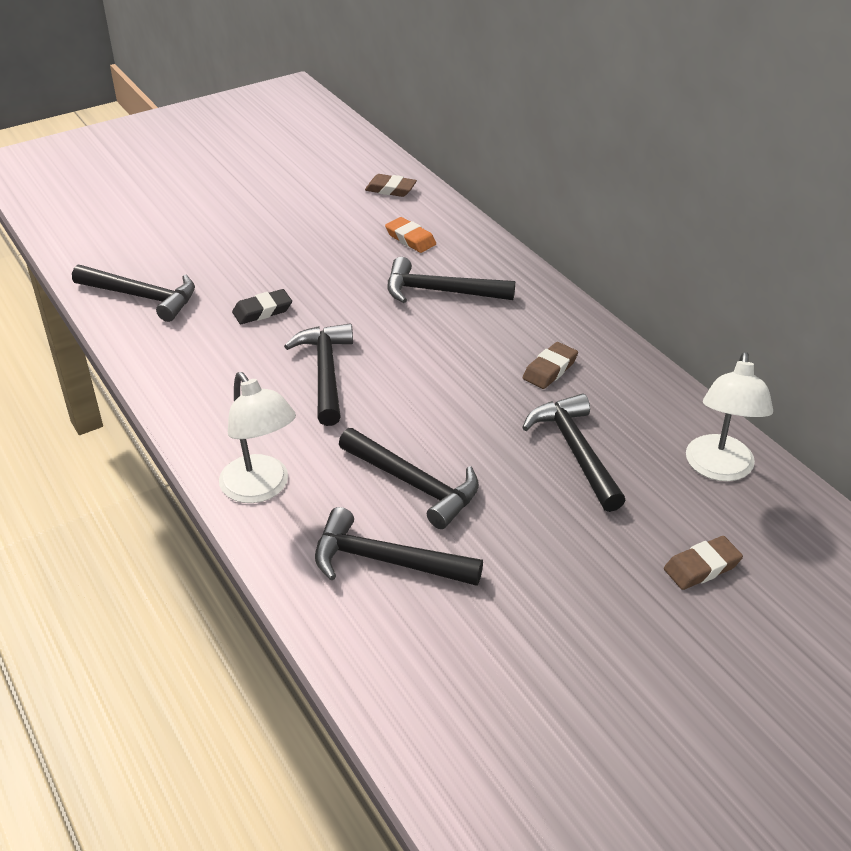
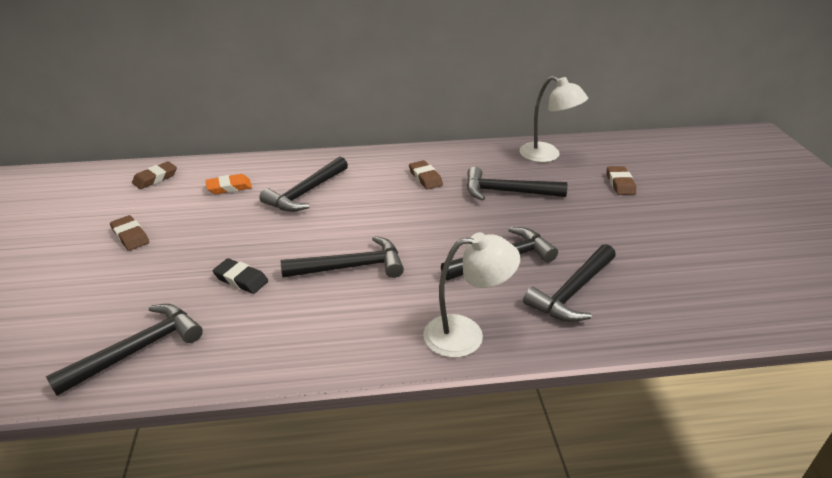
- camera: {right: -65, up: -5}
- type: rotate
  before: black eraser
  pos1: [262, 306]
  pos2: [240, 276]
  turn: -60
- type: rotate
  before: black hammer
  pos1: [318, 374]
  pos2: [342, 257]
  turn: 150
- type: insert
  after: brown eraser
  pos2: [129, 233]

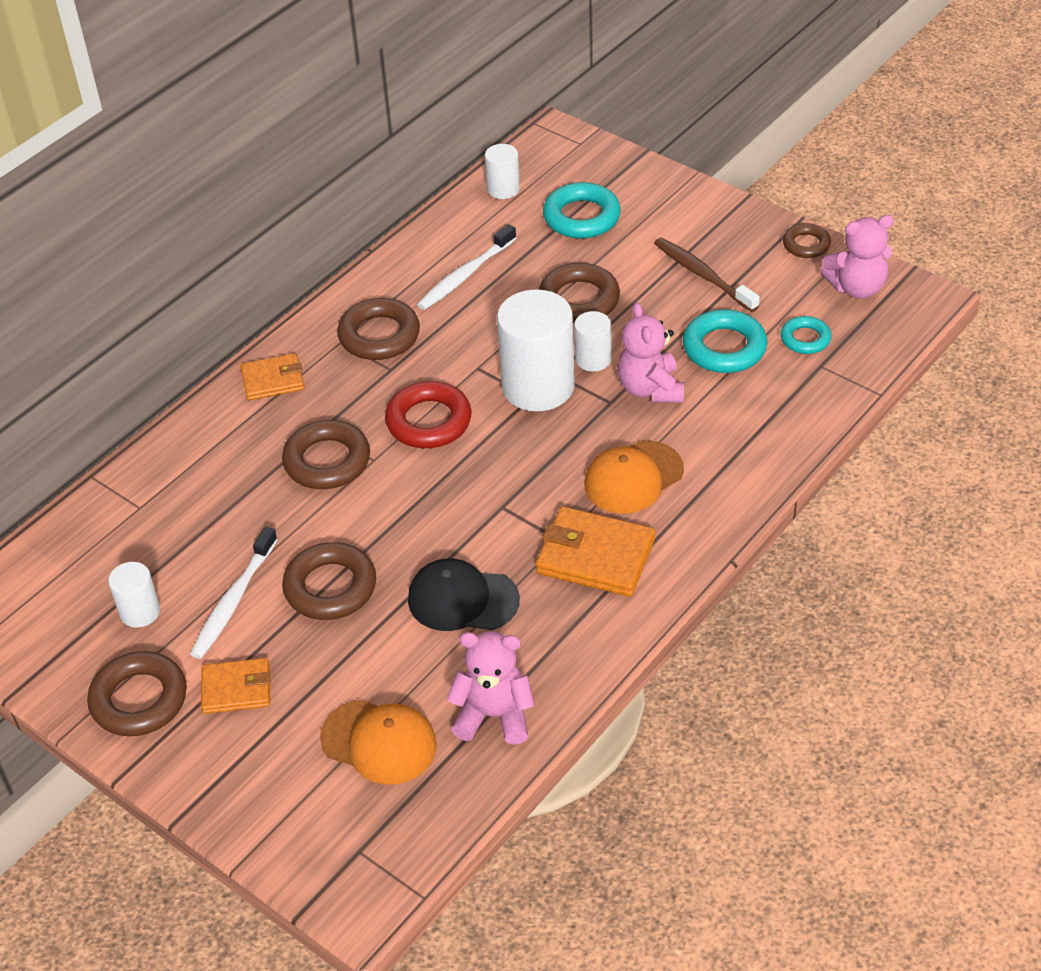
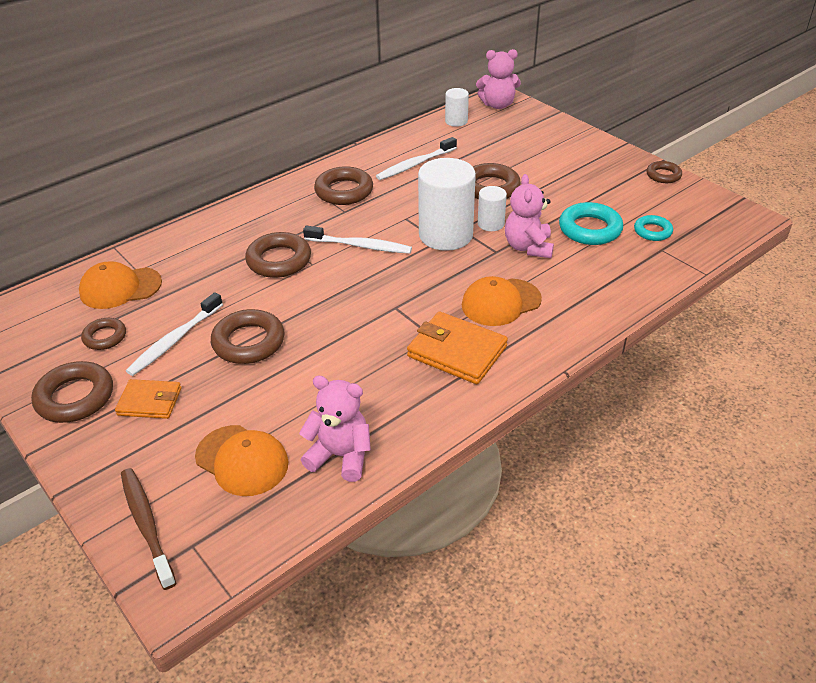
- camera: {right: 10, up: -5}
- type: replace
  before: white cylinder
  after: brown ring
  pos1: [134, 595]
  pos2: [103, 334]
- type: delete
  before: orange wallet
  pos1: [272, 376]
- type: replace
  before: red ring
  after: white toothbrush
  pos1: [428, 414]
  pos2: [357, 240]
- type: delete
  before: black cap
  pos1: [464, 594]
- type: delete
  before: turquoise ring
  pos1: [582, 210]
- type: move
  before: brown toothbrush
  pos1: [707, 274]
  pos2: [148, 529]
- type: move
  before: pink teddy bear
  pos1: [857, 257]
  pos2: [498, 79]
- type: insert
  after: orange cap
  pos2: [120, 285]

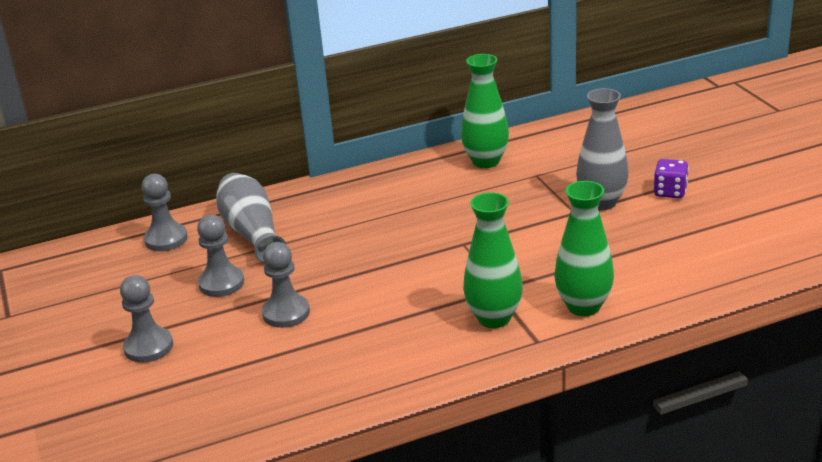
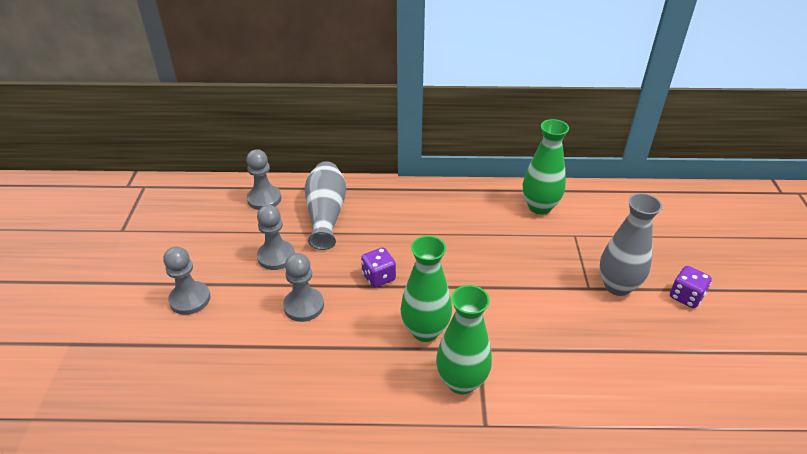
- camera: {right: 20, up: 10}
- type: move
  before: green vase
  pos1: [584, 248]
  pos2: [426, 289]
- type: insert
  after: purple dice
  pos2: [378, 267]

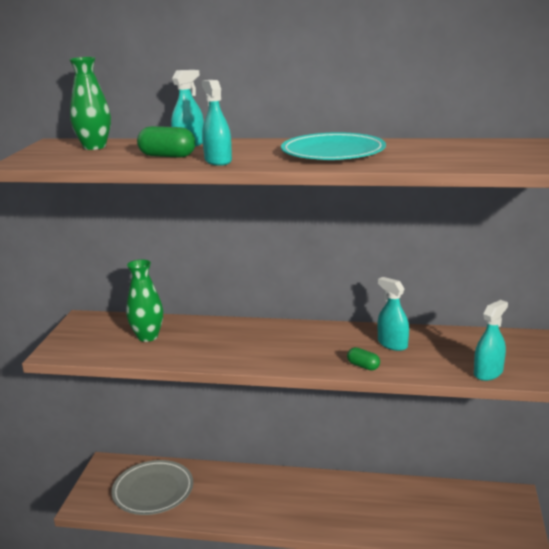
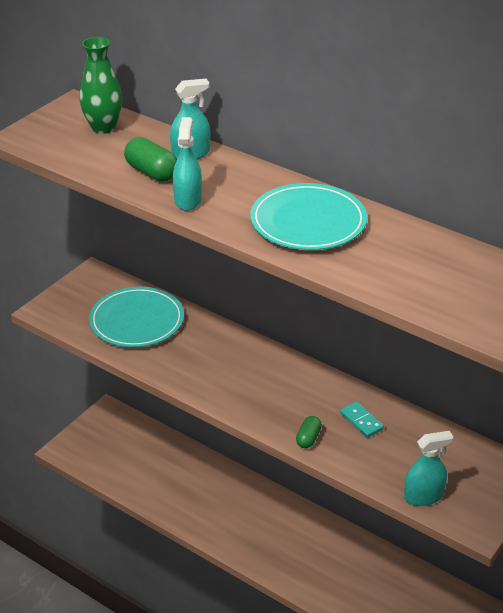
- camera: {right: 25, up: 15}
- type: delete
  before: grey plate
  pos1: [152, 487]
- type: replace
  before: green vase
  after: turquoise plate
  pos1: [144, 300]
  pos2: [136, 317]
- type: rotate
  before: green capsule
  pos1: [363, 359]
  pos2: [309, 432]
  turn: 45
- type: replace
  before: turquoise spray bottle
  after: turquoise domino
  pos1: [393, 314]
  pos2: [362, 419]

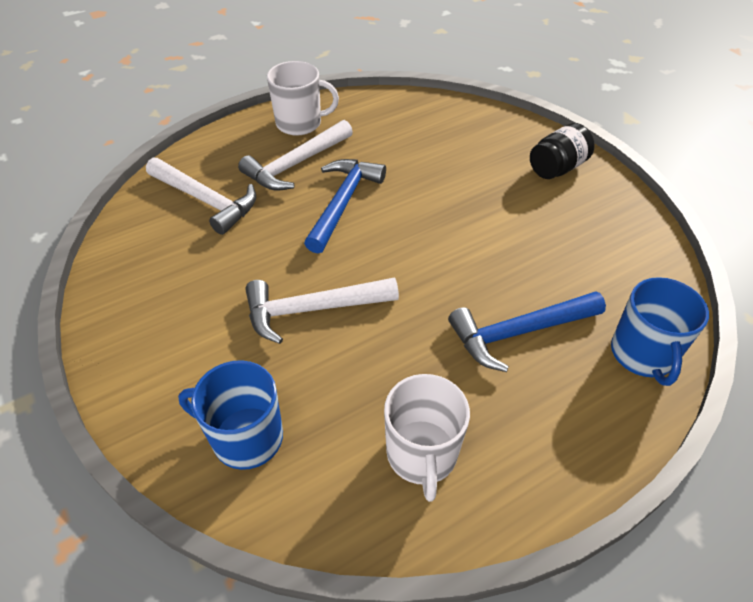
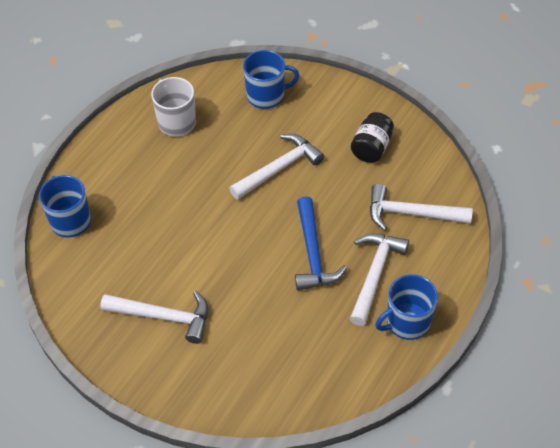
- camera: {right: 155, up: 5}
- type: recolor
  before: white mug
  after: blue mug
  pos1: [303, 98]
  pos2: [406, 307]
- type: delete
  before: blue hammer
  pos1: [527, 331]
- type: move
  before: black jar
  pos1: [562, 151]
  pos2: [372, 137]
- type: insert
  after: white hammer
  pos2: [154, 317]

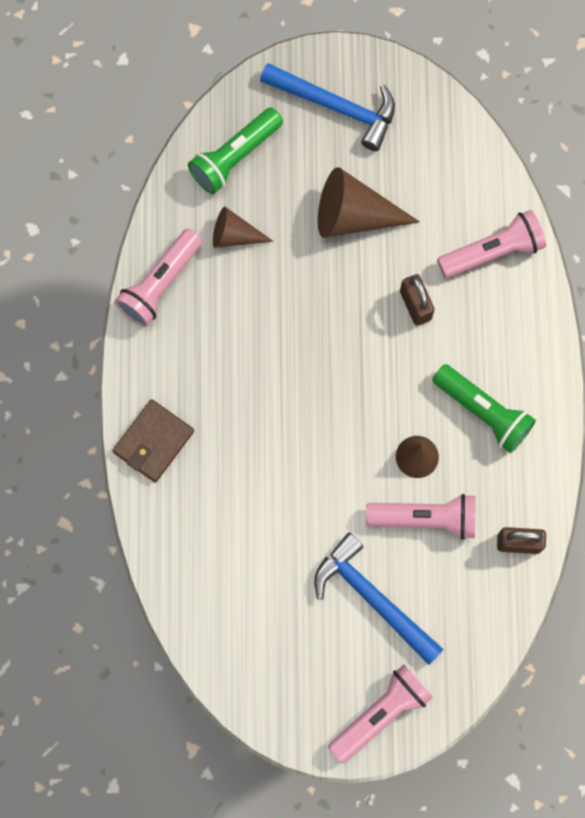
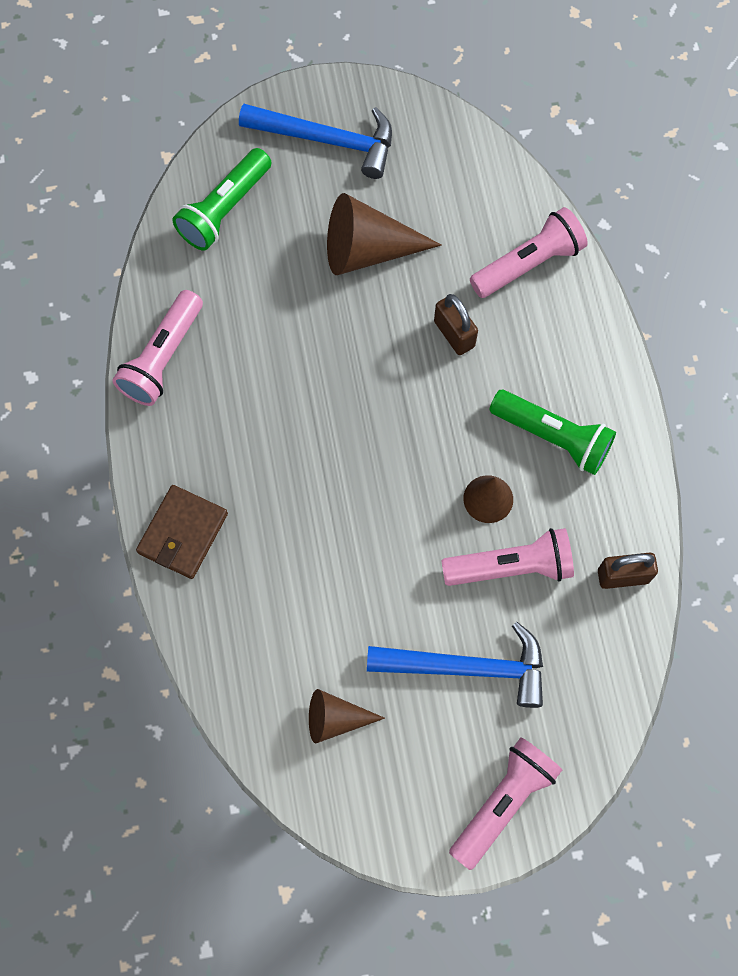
- camera: {right: -10, up: -5}
- type: move
  before: brown cone
  pos1: [243, 227]
  pos2: [347, 716]
- type: rotate
  before: blue hammer
  pos1: [379, 599]
  pos2: [455, 665]
  turn: 150

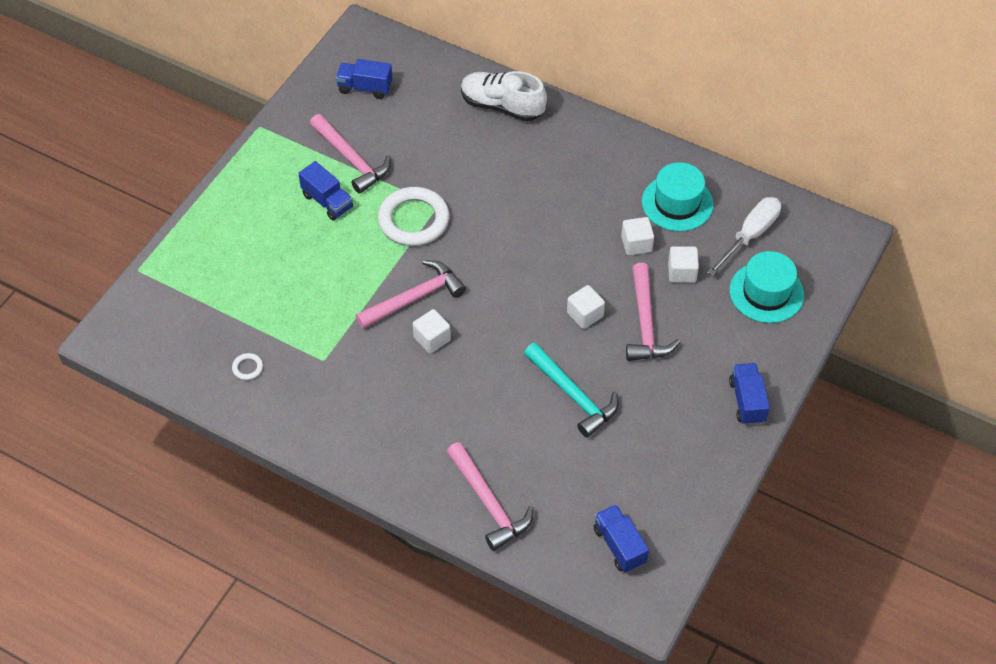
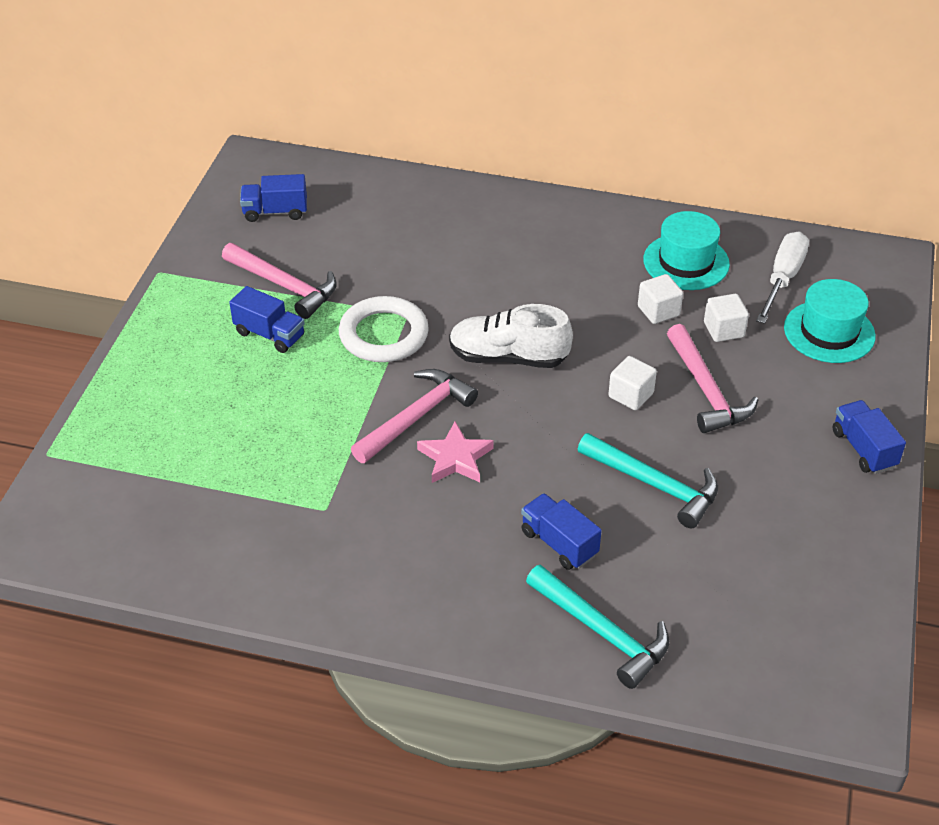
- camera: {right: -15, up: -10}
- type: delete
  before: white ring
  pos1: [247, 366]
- type: replace
  before: white cube
  after: pink star
  pos1: [432, 331]
  pos2: [455, 452]
- type: recolor
  before: pink hammer
  after: turquoise hammer
  pos1: [490, 496]
  pos2: [597, 627]
- type: move
  before: white shoe
  pos1: [504, 96]
  pos2: [511, 336]
- type: move
  before: blue truck
  pos1: [621, 538]
  pos2: [561, 531]

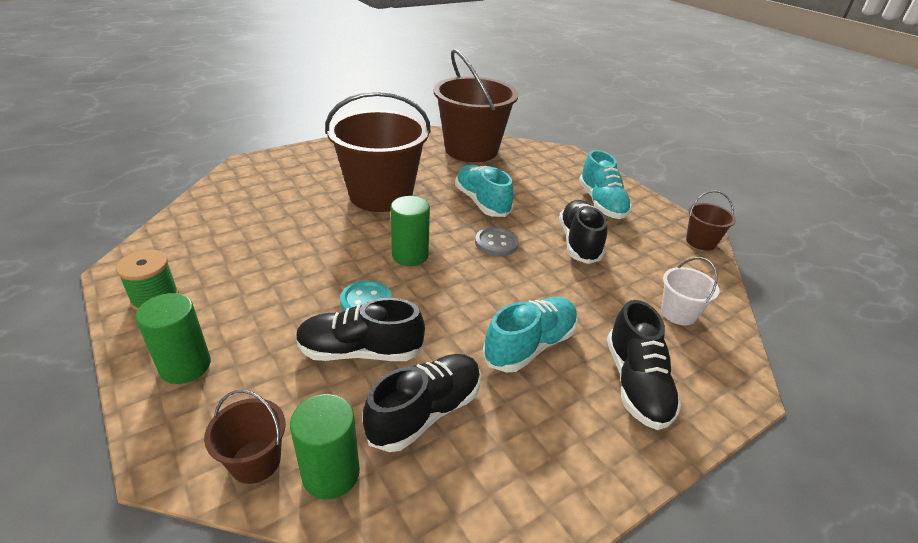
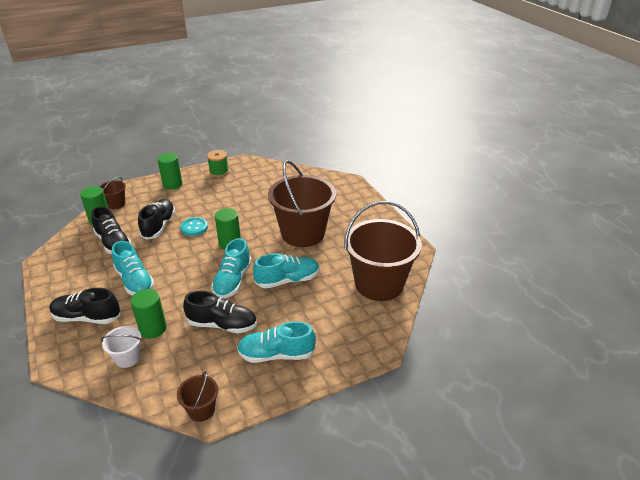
- camera: {right: 100, up: 0}
- type: replace
  before: grey button
  after: turquoise shoe
  pos1: [497, 241]
  pos2: [231, 268]
- type: insert
  after: green cylinder
  pos2: [149, 314]

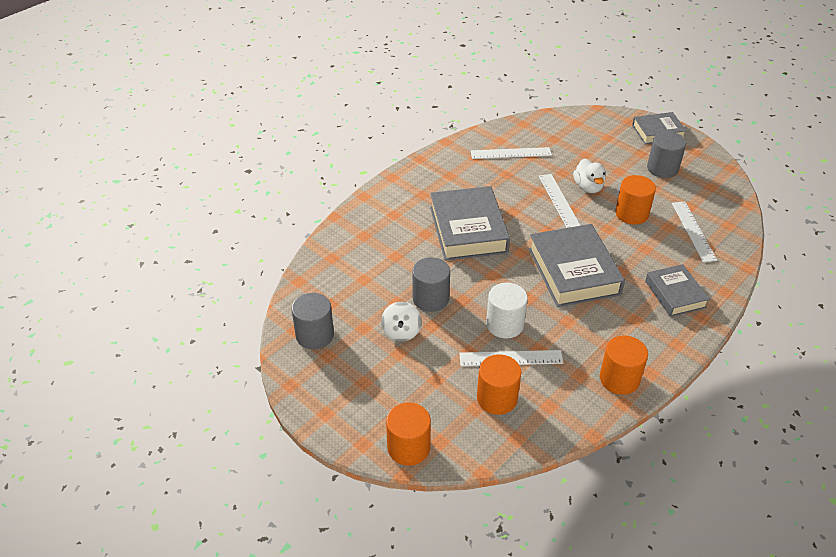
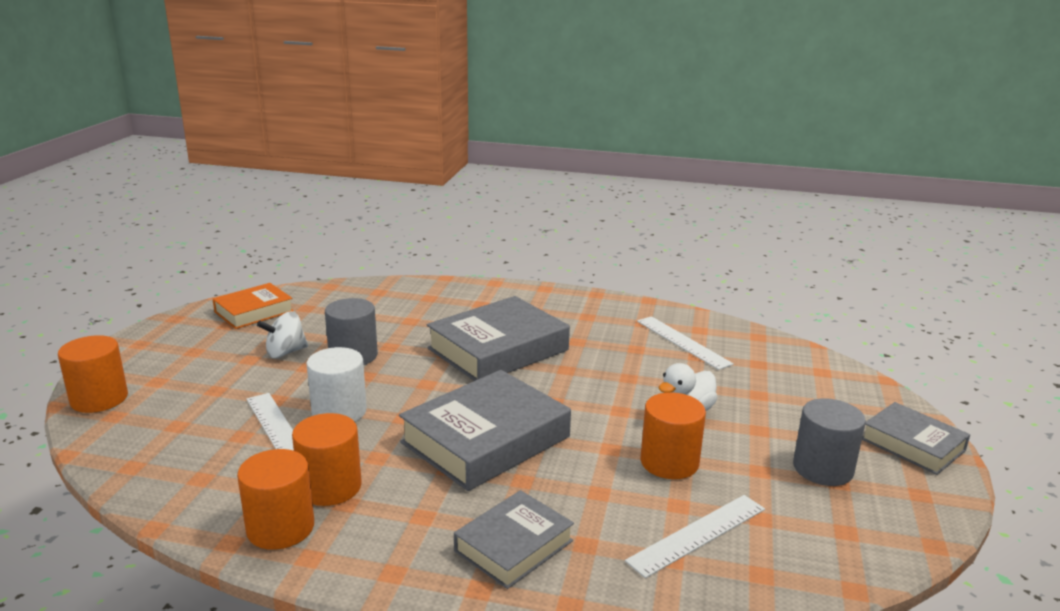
- camera: {right: 60, up: -20}
- type: replace
  before: grey cylinder
  after: orange book
  pos1: [312, 321]
  pos2: [253, 306]
- type: move
  before: orange cylinder
  pos1: [499, 384]
  pos2: [327, 459]
- type: delete
  before: white ruler
  pos1: [560, 201]

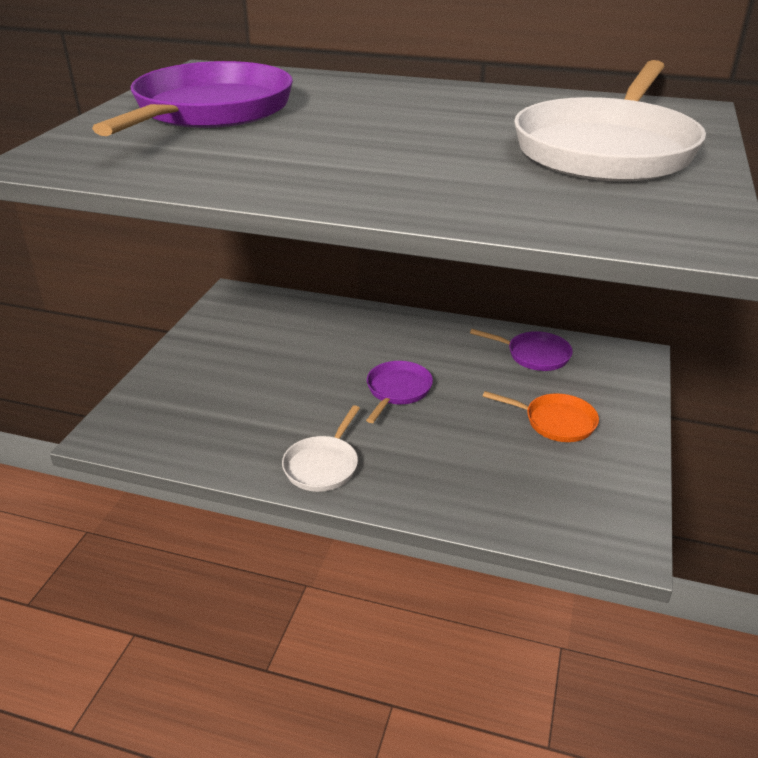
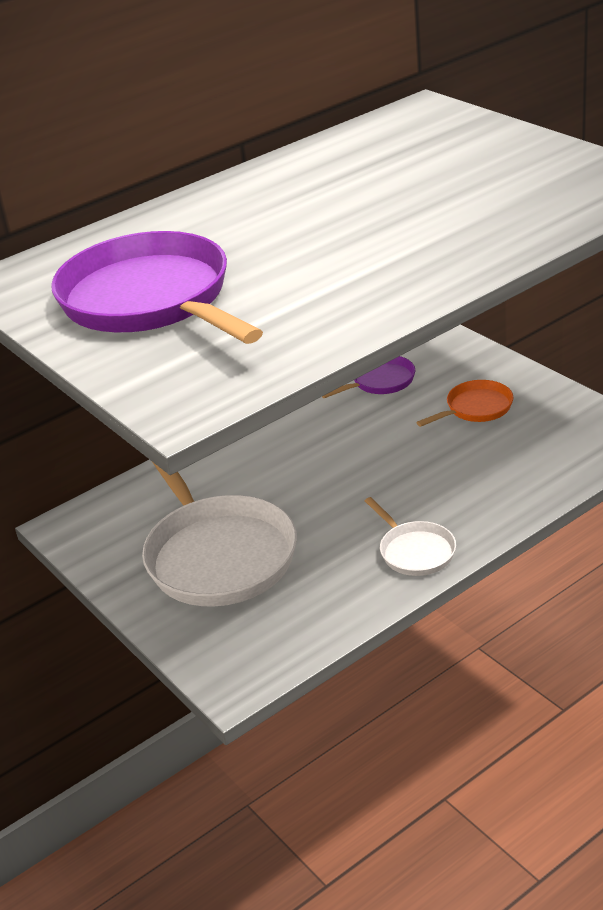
- camera: {right: -50, up: 0}
- type: delete
  before: purple pan
  pos1: [399, 392]
- type: move
  before: white pan
  pos1: [610, 120]
  pos2: [219, 534]

